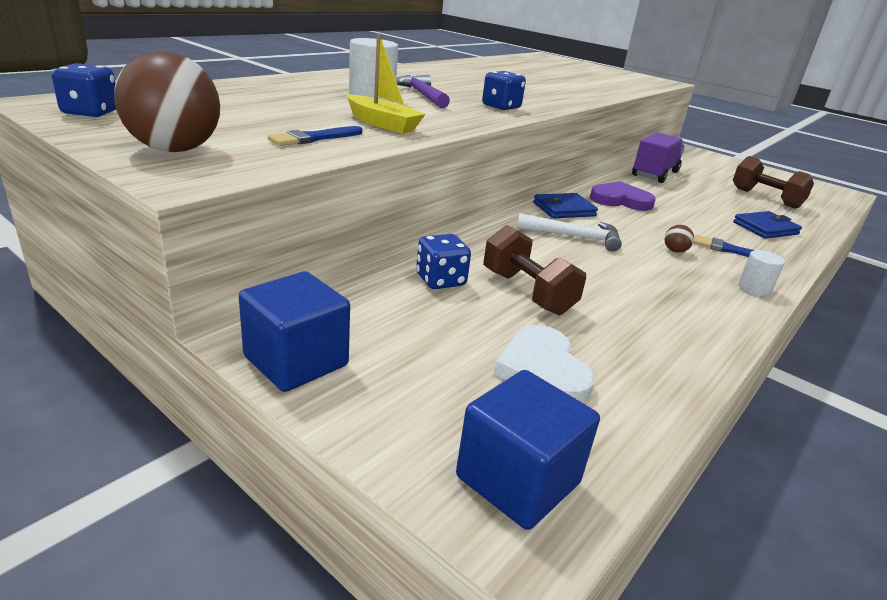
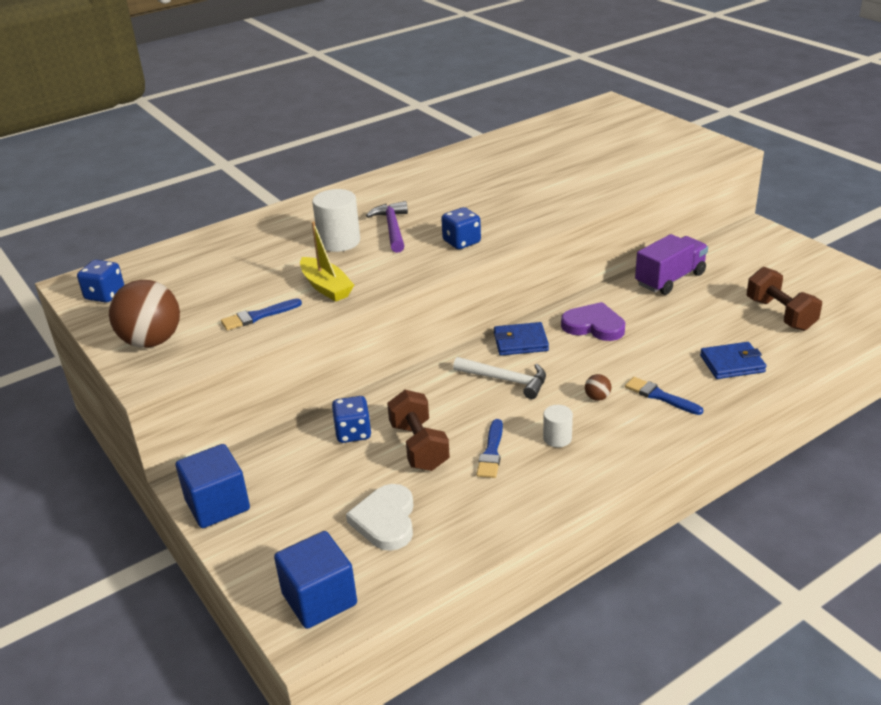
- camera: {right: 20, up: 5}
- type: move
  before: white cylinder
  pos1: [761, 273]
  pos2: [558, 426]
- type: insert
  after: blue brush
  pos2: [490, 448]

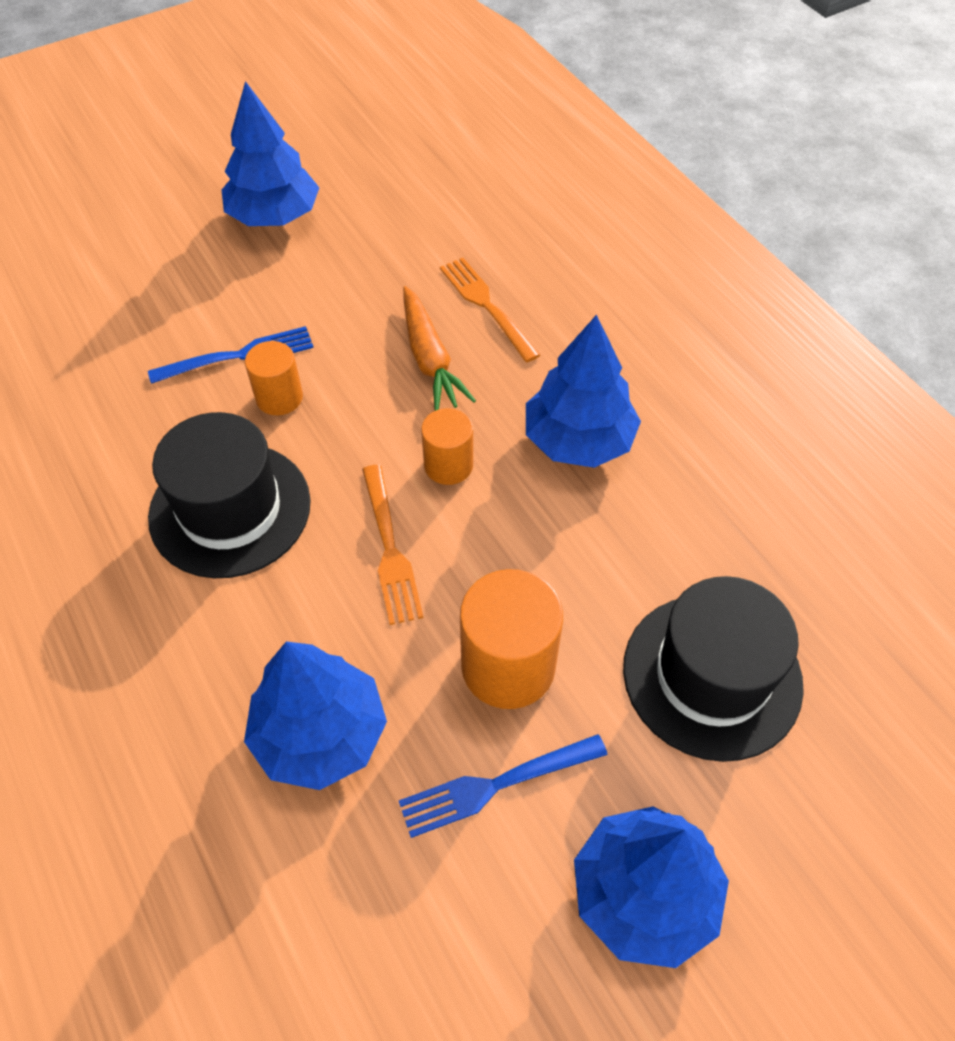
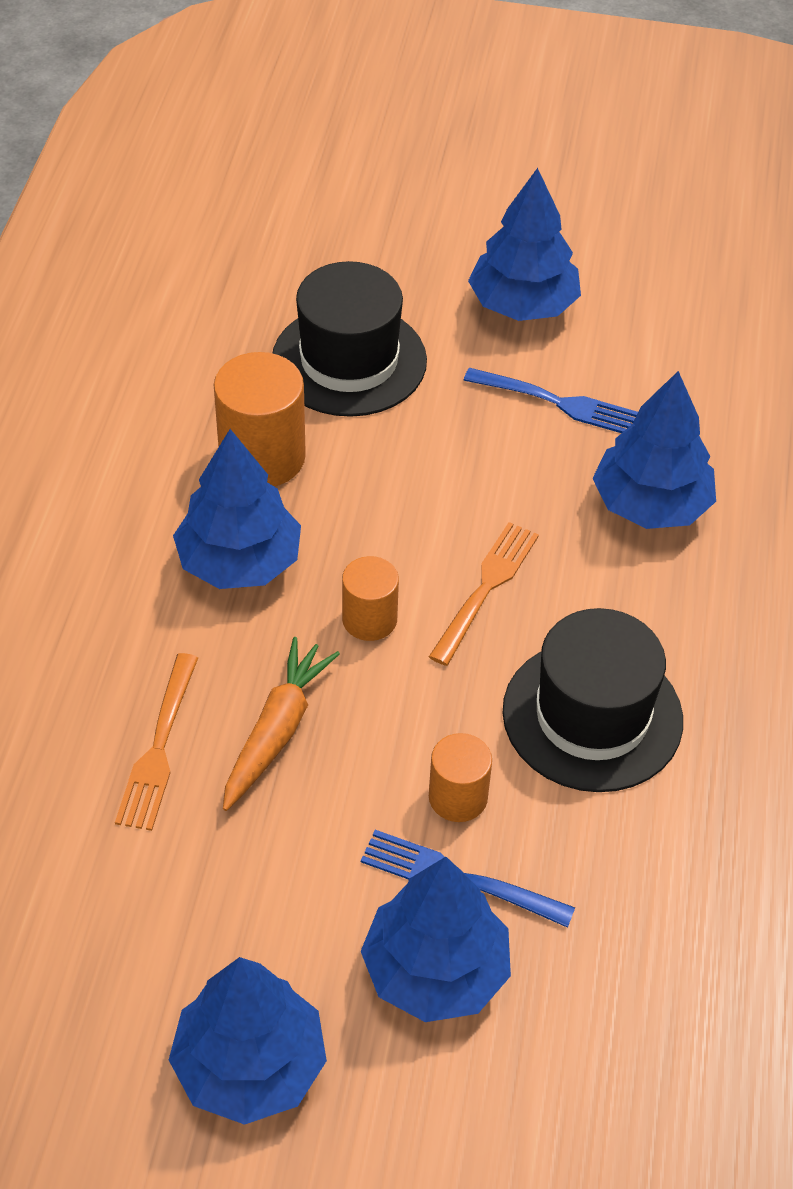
- camera: {right: -140, up: -5}
- type: move
  before: orange cylinder
  pos1: [511, 639]
  pos2: [260, 419]
- type: insert
  after: blue tree
  pos2: [436, 939]

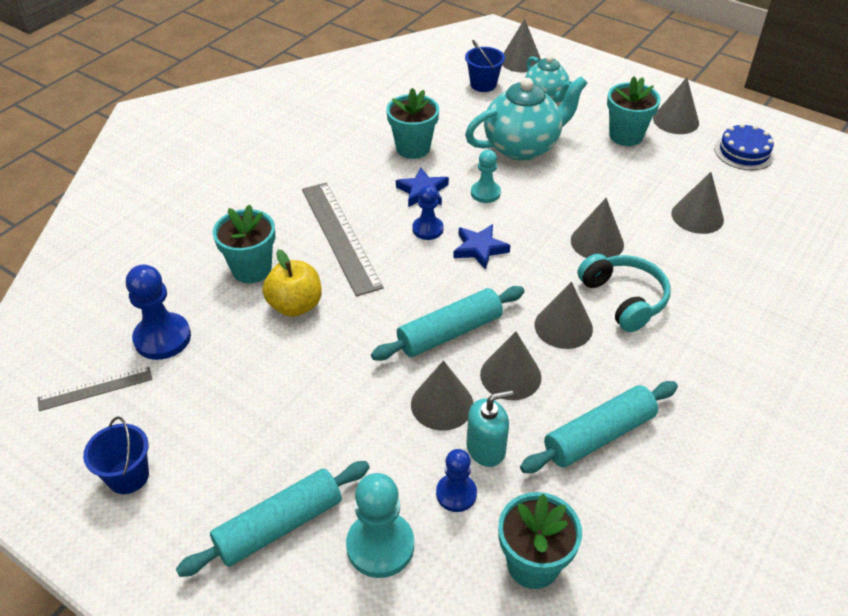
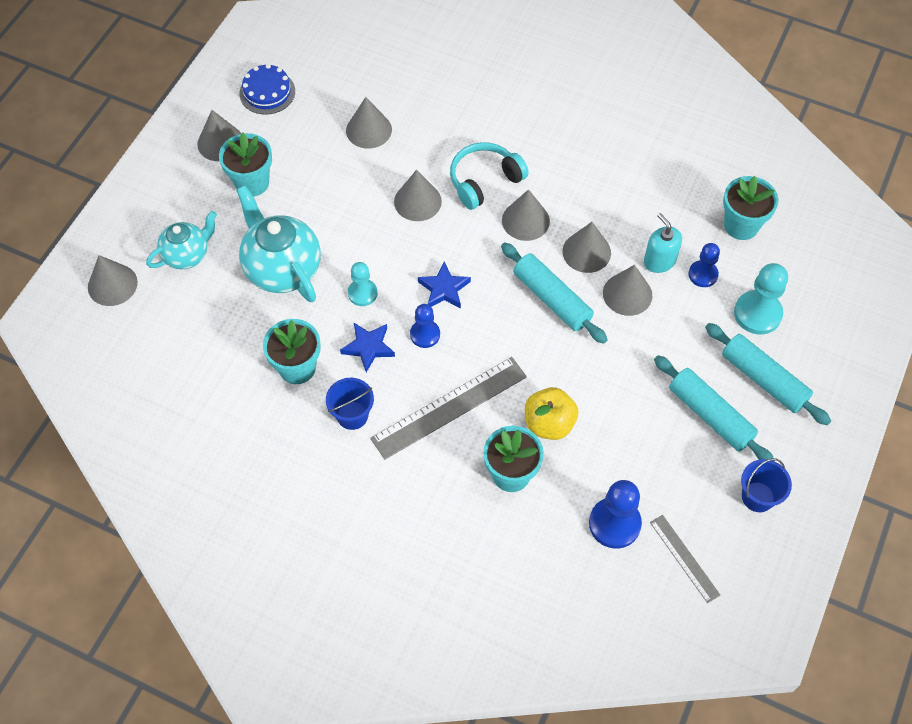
- camera: {right: -100, up: 15}
- type: move
  before: blue bucket
  pos1: [485, 66]
  pos2: [350, 404]
- type: move
  before: turquoise rolling pin
  pos1: [599, 427]
  pos2: [714, 408]

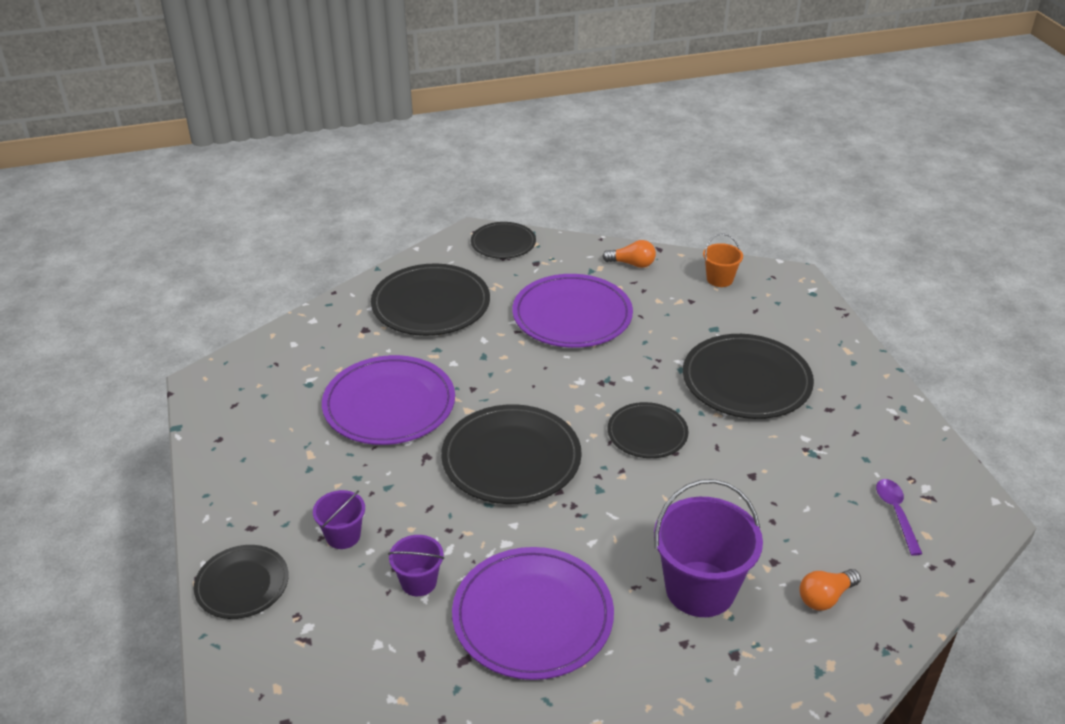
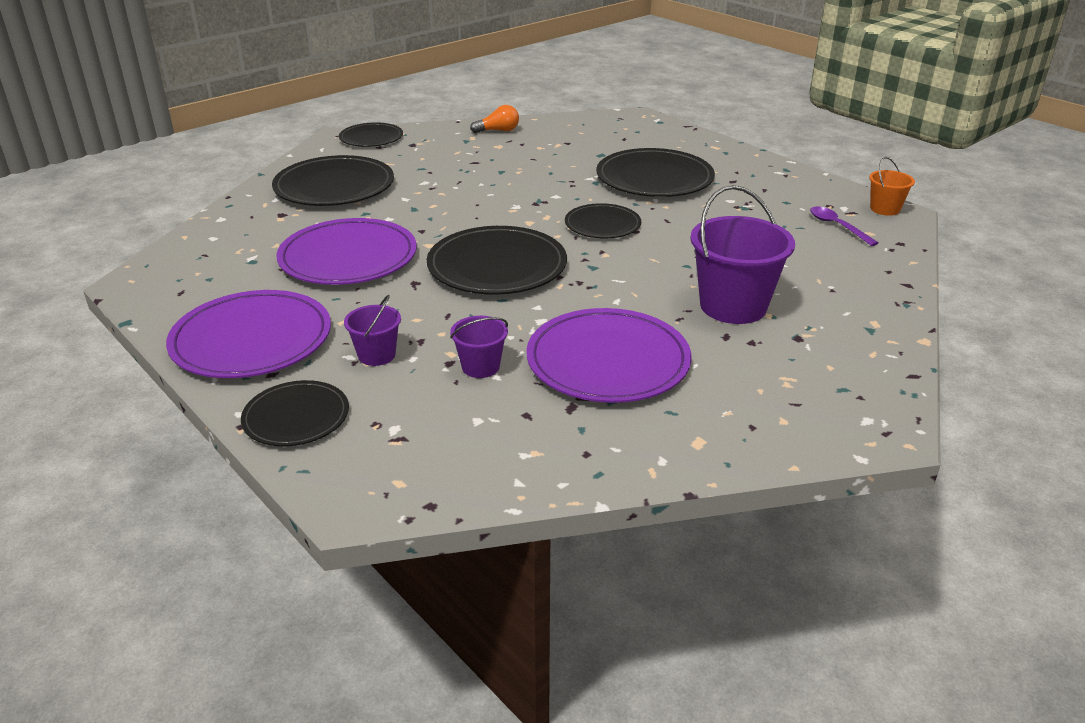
- camera: {right: -25, up: -5}
- type: move
  before: purple plate
  pos1: [572, 311]
  pos2: [248, 334]
- type: move
  before: orange bucket
  pos1: [723, 260]
  pos2: [892, 186]
- type: delete
  before: orange light bulb
  pos1: [830, 590]

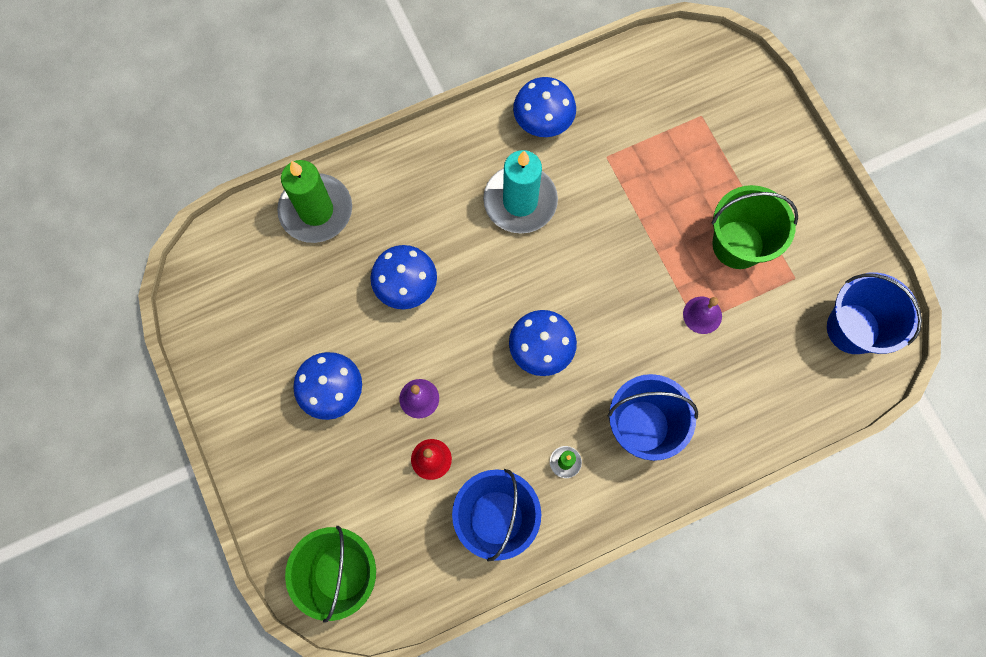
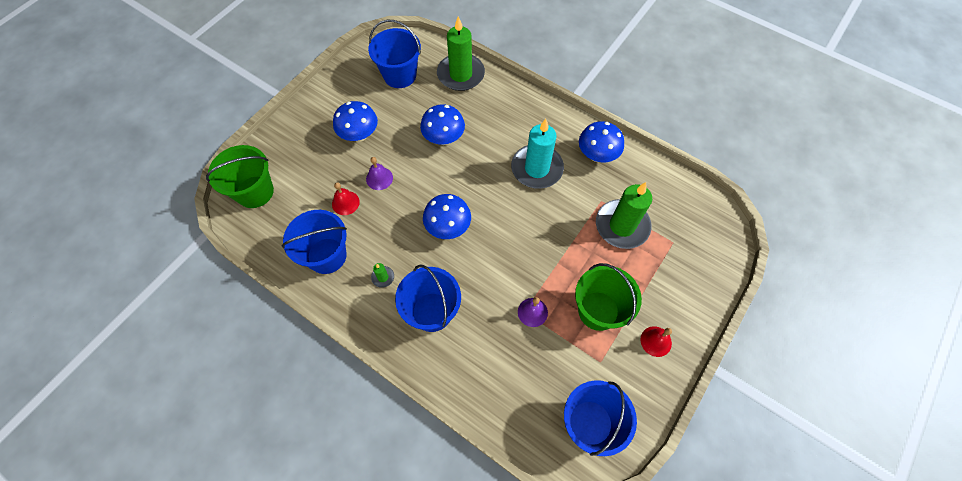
- camera: {right: 60, up: -10}
- type: insert
  after: blue bucket
  pos2: [394, 54]
- type: insert
  after: green candle
  pos2: [624, 215]
- type: insert
  after: red bell
  pos2: [656, 341]

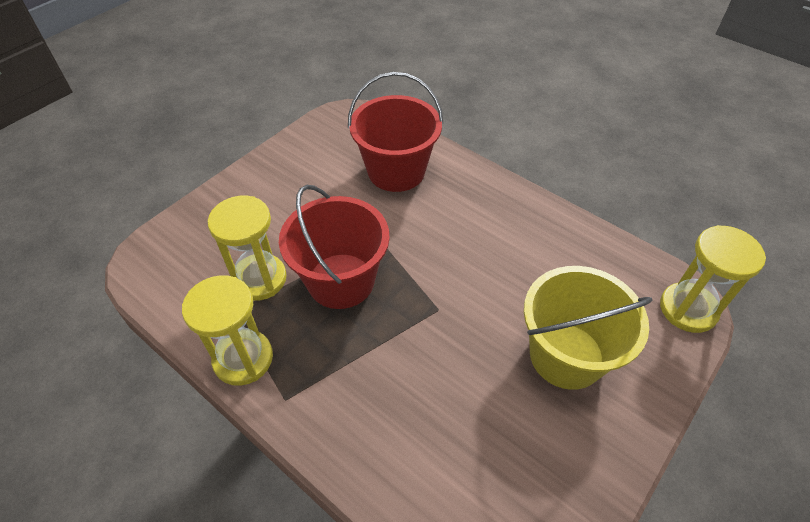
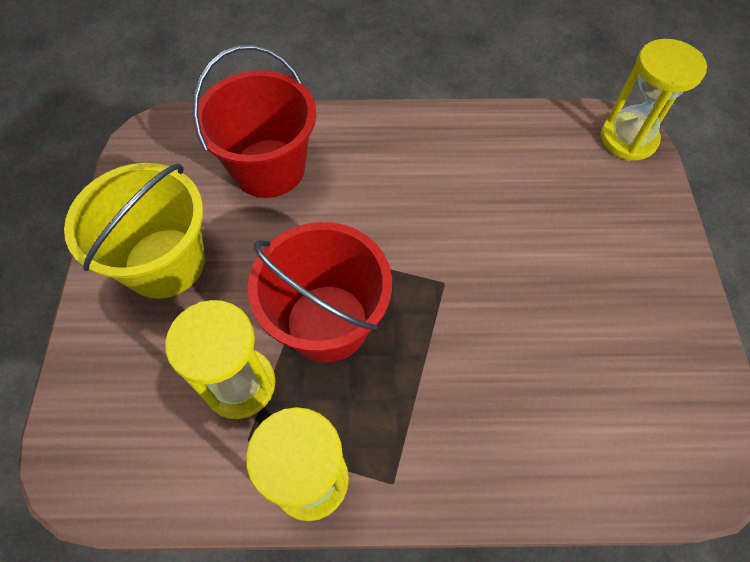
- camera: {right: -40, up: 10}
- type: move
  before: yellow bucket
  pos1: [588, 328]
  pos2: [134, 231]

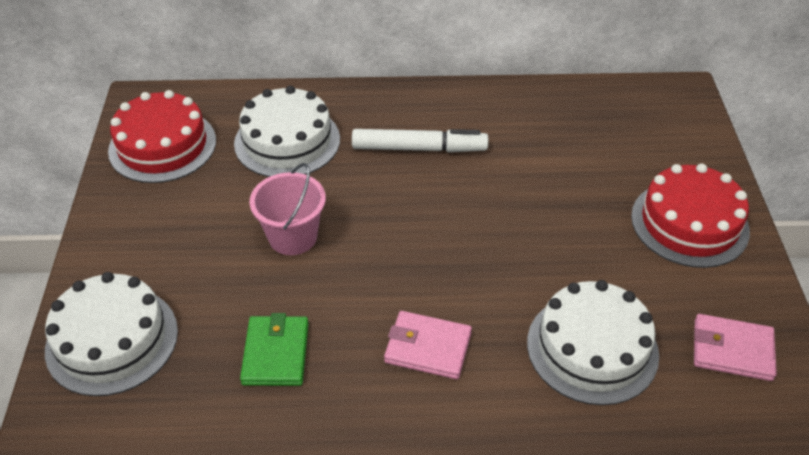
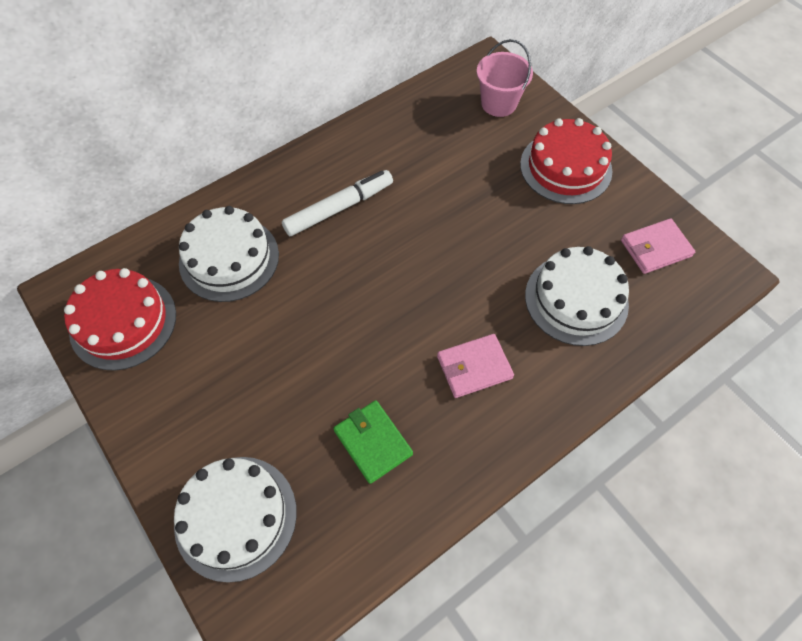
- camera: {right: -35, up: 15}
- type: move
  before: pink bucket
  pos1: [288, 209]
  pos2: [505, 78]

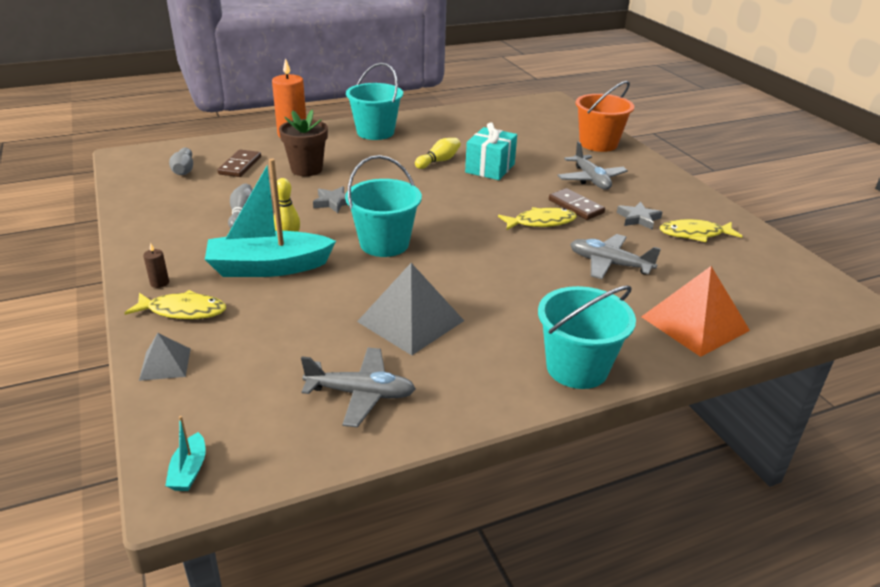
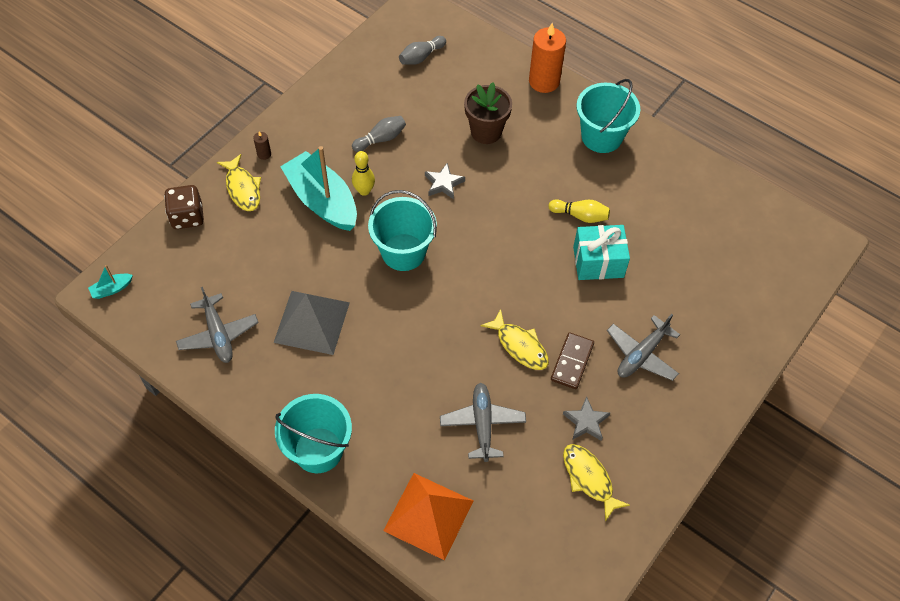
- camera: {right: 60, up: 25}
- type: replace
  before: grey pyramid
  after: brown dice
  pos1: [165, 357]
  pos2: [184, 207]
- type: delete
  before: brown domino
  pos1: [239, 163]
- type: delete
  before: orange bucket
  pos1: [604, 116]

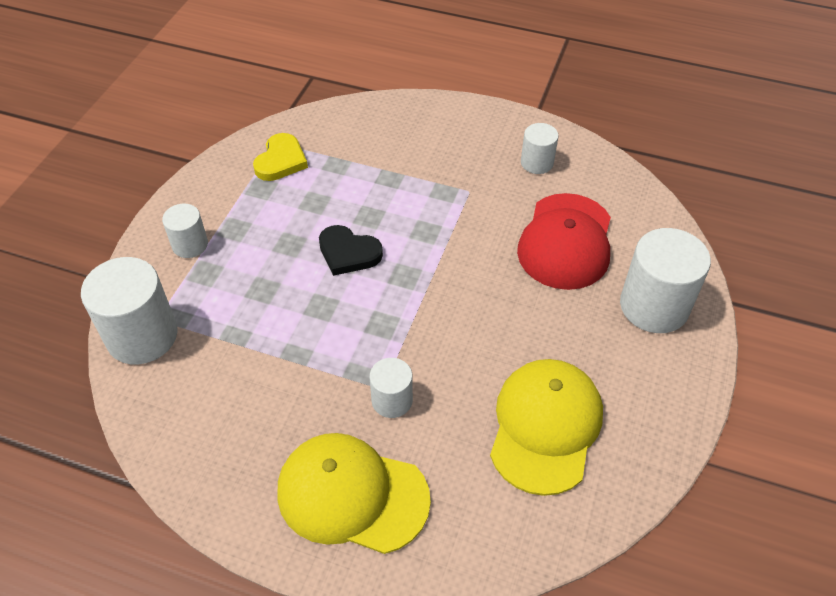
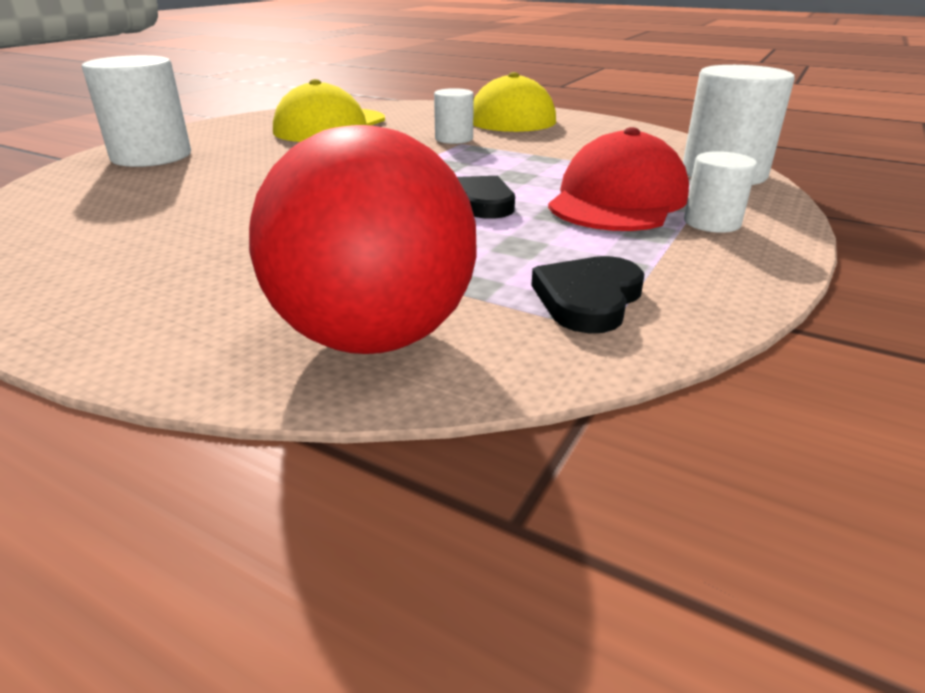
- camera: {right: -170, up: -20}
- type: recolor
  before: yellow heart
  after: black heart
  pos1: [280, 157]
  pos2: [588, 294]
- type: move
  before: red cap
  pos1: [564, 241]
  pos2: [618, 179]
- type: delete
  before: white cylinder
  pos1: [540, 148]
- type: insert
  after: red ball
  pos2: [363, 239]

